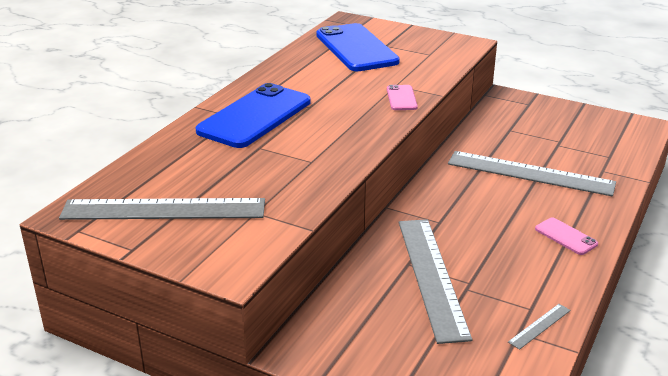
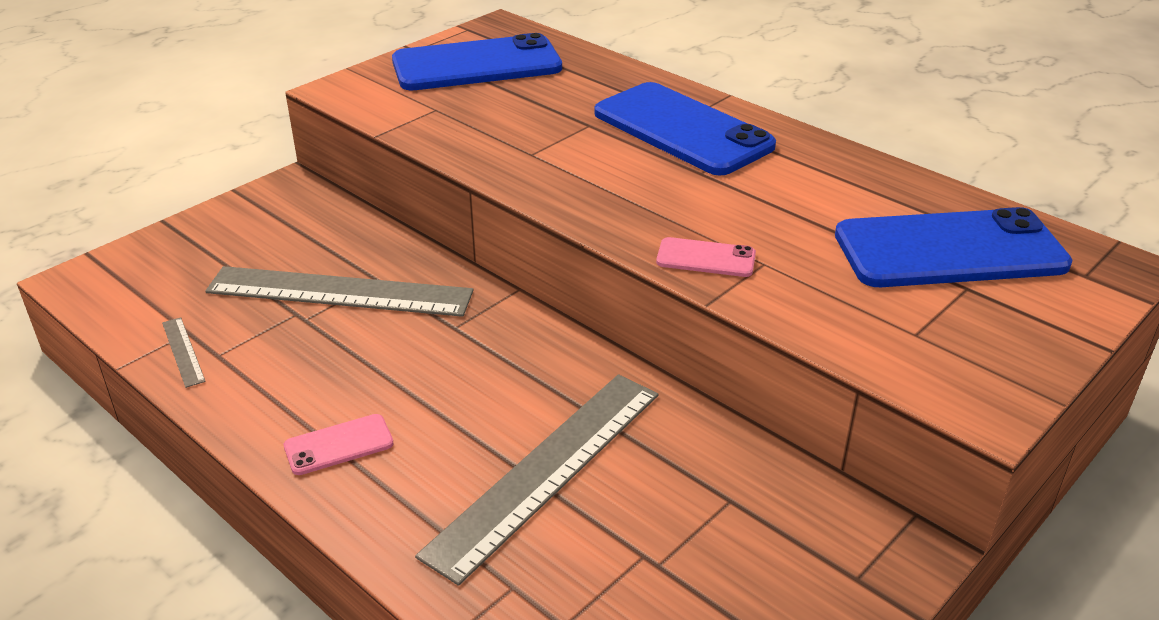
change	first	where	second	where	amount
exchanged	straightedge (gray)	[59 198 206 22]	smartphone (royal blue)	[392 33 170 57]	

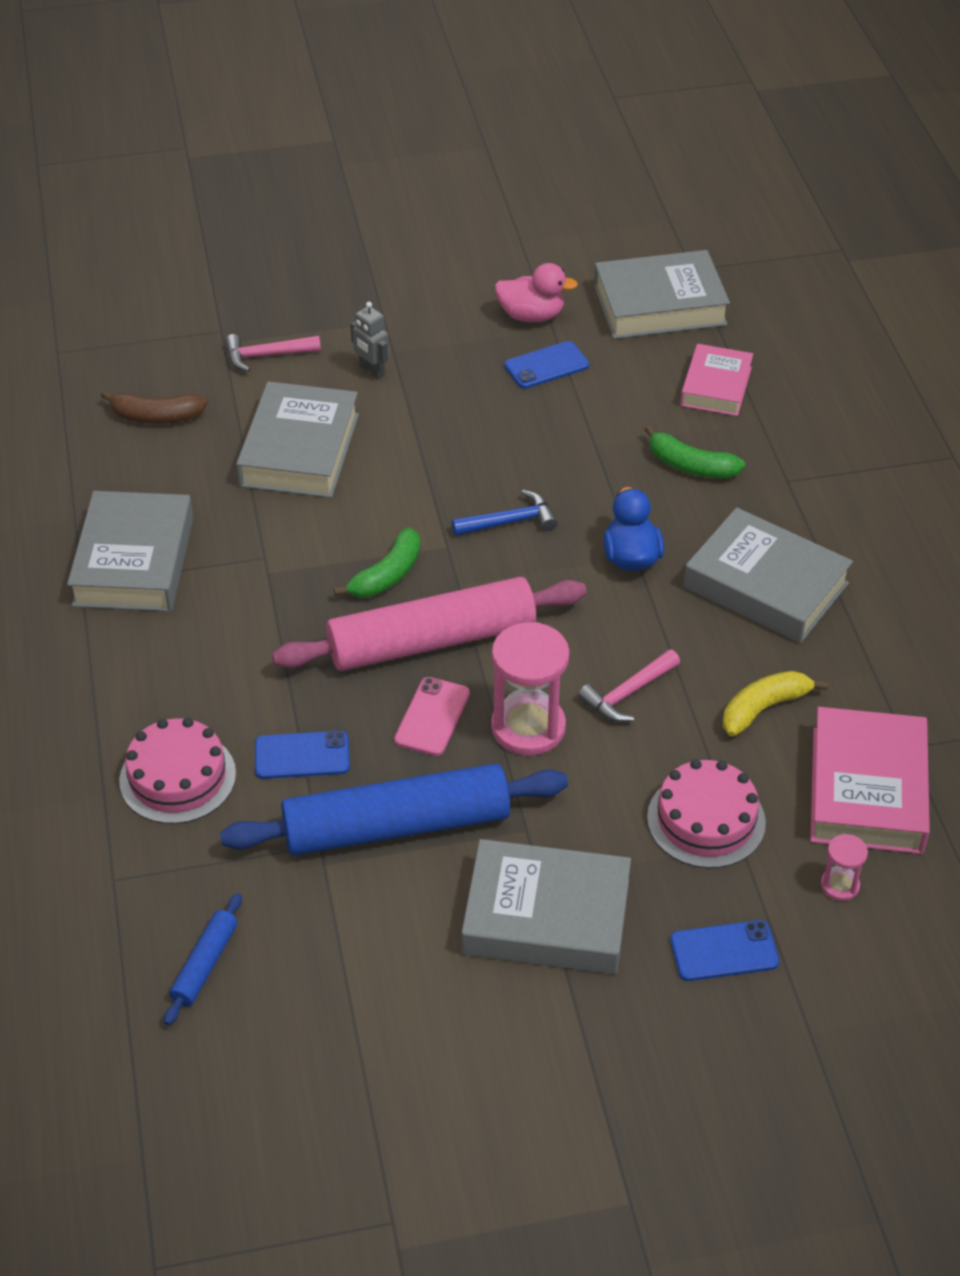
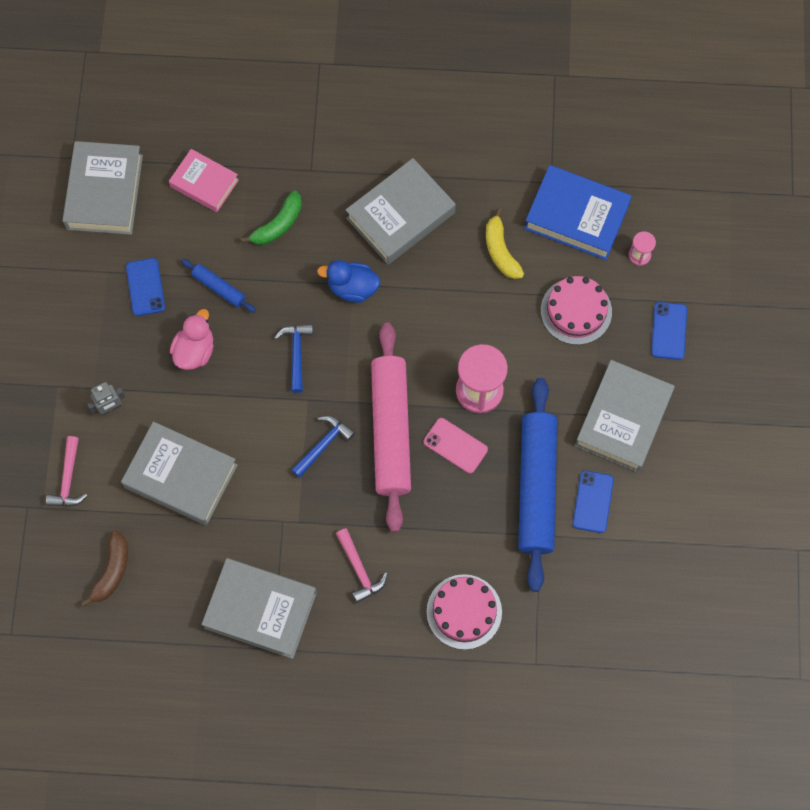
change	first	where	second	where	amount
relocated	rolling pin (royal blue)	[164 893 78 132]		[181 259 75 54]	
relocated	smartphone (royal blue)	[255 731 95 48]		[573 471 41 62]	
relocated	toy duck (rosy)	[495 263 83 59]		[170 309 44 61]	
relocated	carpenter's hammer (rosy)	[578 649 102 73]		[336 528 52 75]	
exchanged	banana fruit (green)	[333 527 88 71]	carpenter's hammer (royal blue)	[291 415 64 63]	
colour	hardcover (rosy)	[810 707 120 147]	hardcover (royal blue)	[524 165 108 95]	

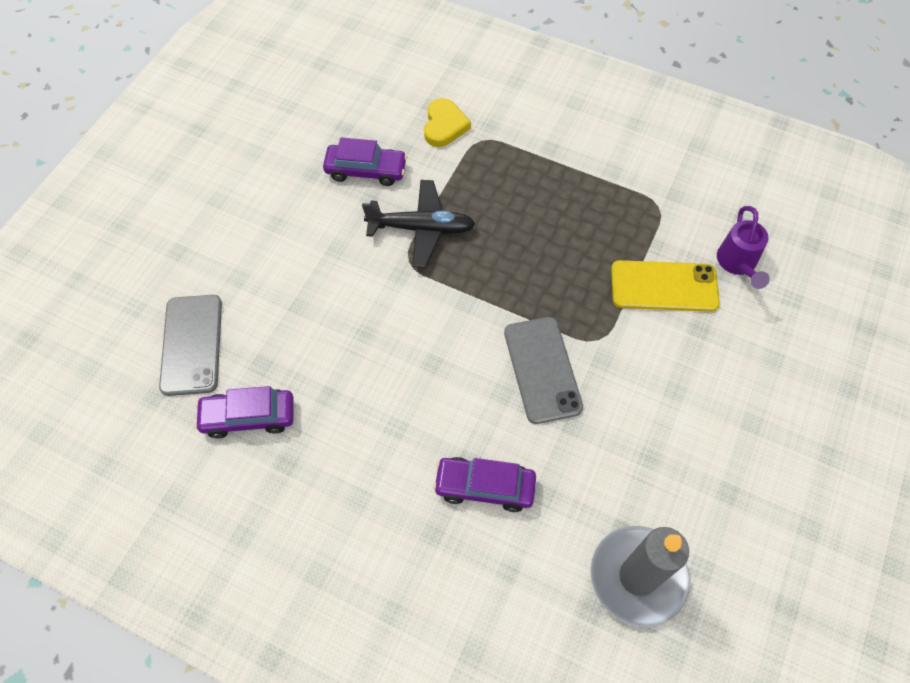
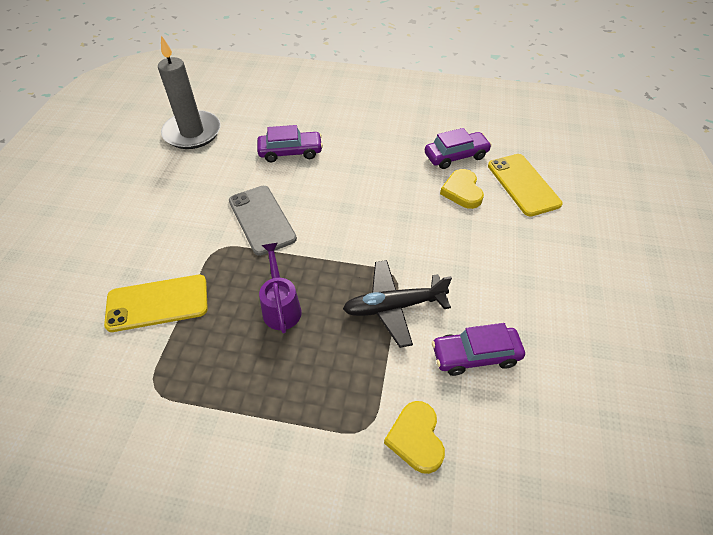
change	first	where	second	where	amount
appeared			heart (golden)	[440 169 44 40]	
relocated	watering can (purple)	[717 206 53 83]		[259 243 43 90]	
colour	smartphone (gray)	[159 295 63 101]	smartphone (golden)	[488 154 74 63]	

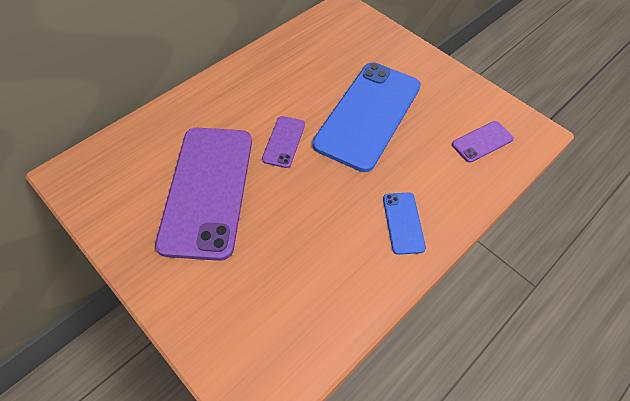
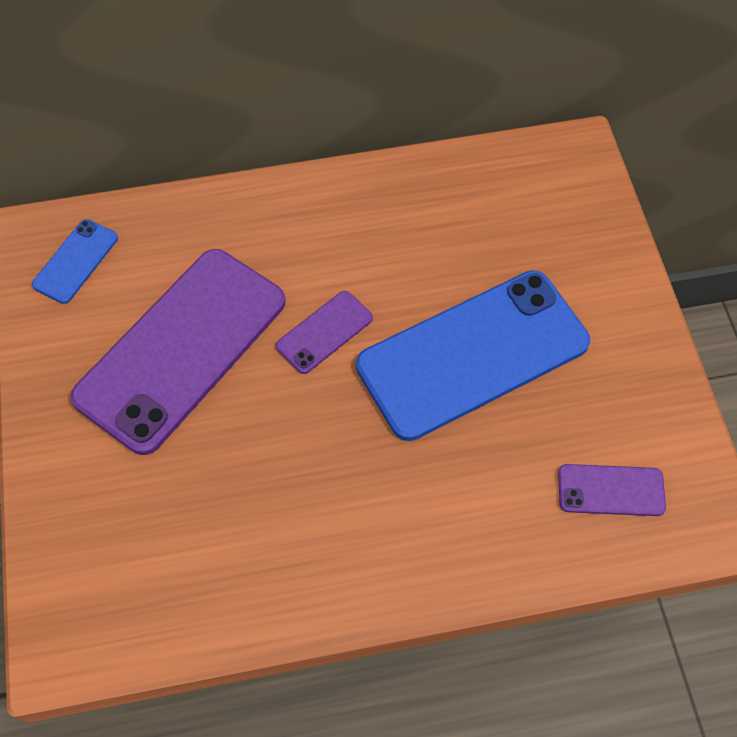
change	first	where	second	where	amount
relocated	smartphone (royal blue)	[383 192 43 63]		[32 219 86 85]	

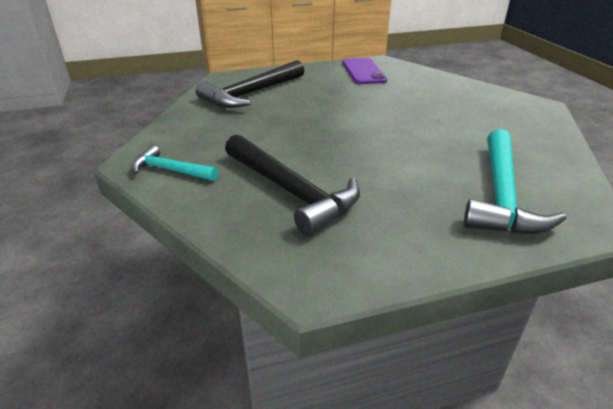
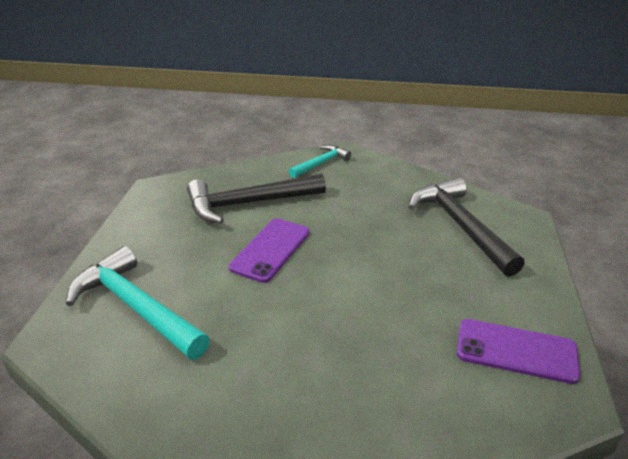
change	first	where	second	where	amount
appeared			smartphone (purple)	[229 219 81 64]	

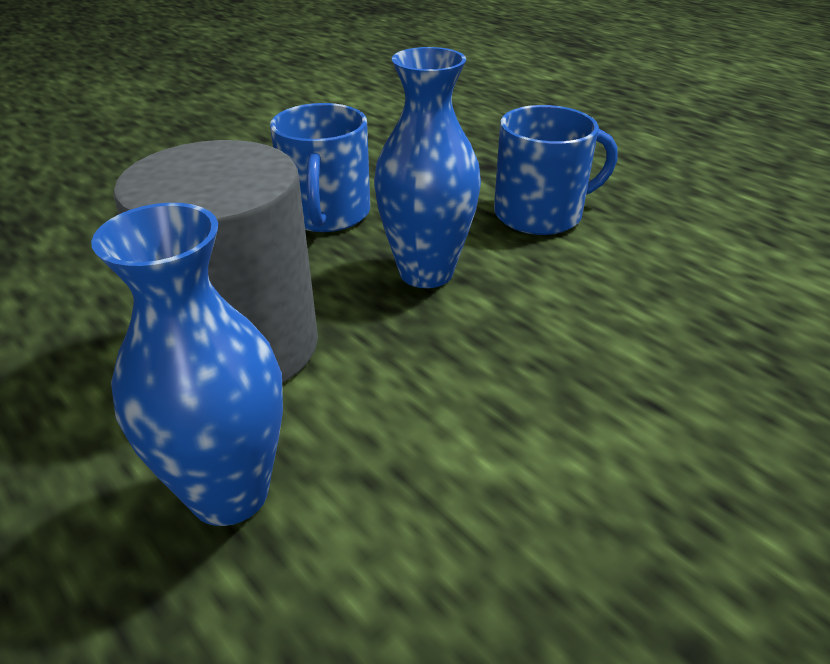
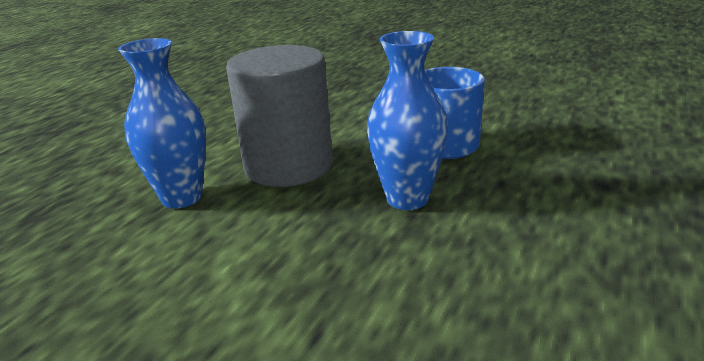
change	first	where	second	where	amount
missing	tea mug (royal blue)	[494 105 124 130]			

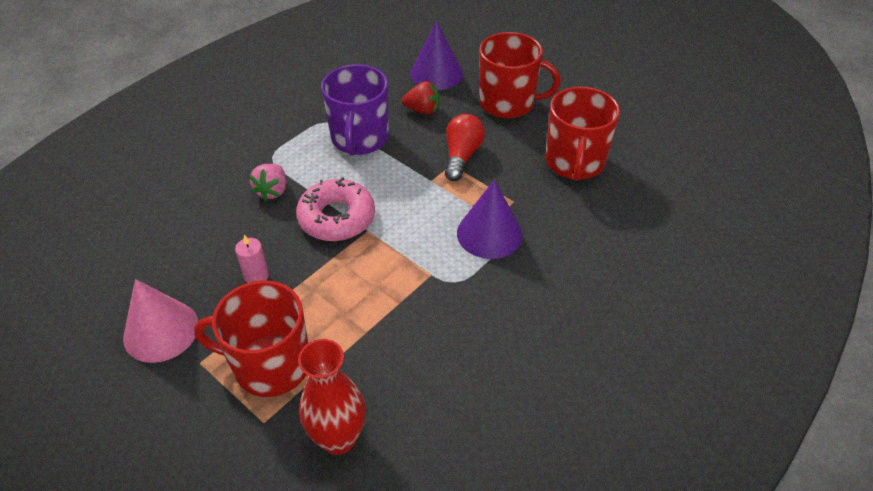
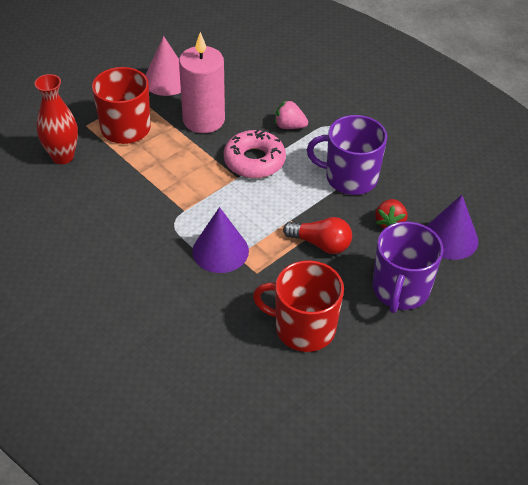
change	first	where	second	where	amount
colour	tea mug (crimson)	[479 32 82 87]	tea mug (purple)	[373 222 70 91]	
size	pillar candle (rosy)	[235 235 34 48]		[179 32 46 101]	x2.38

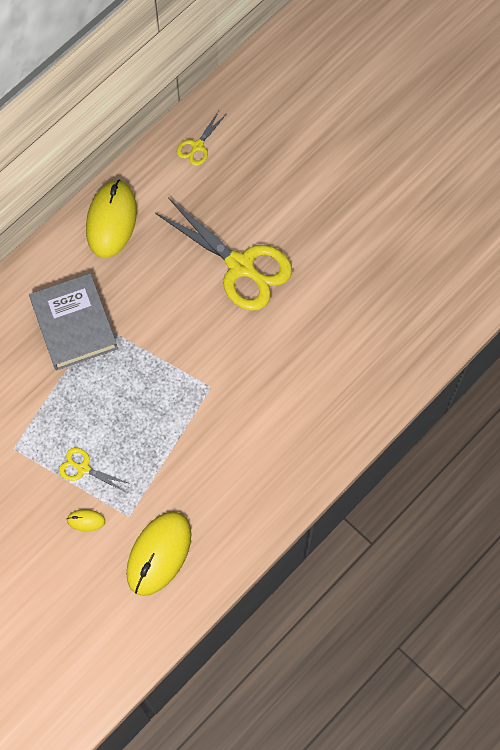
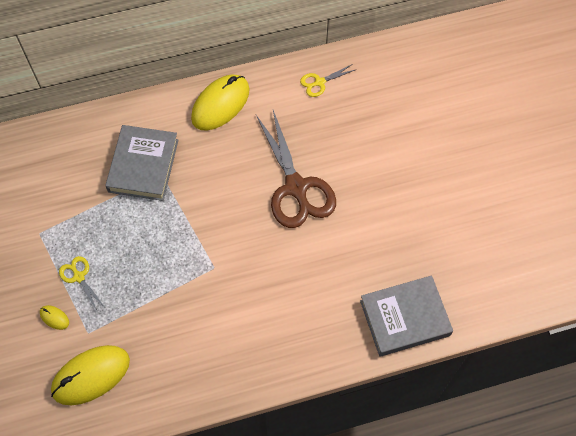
change	first	where	second	where	amount
appeared			hardcover (gray)	[360 275 93 82]	
colour	shears (golden)	[155 198 137 113]	shears (russet)	[256 110 80 118]	

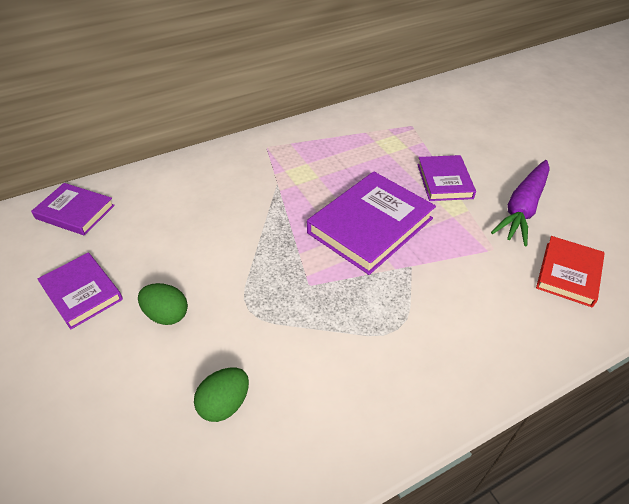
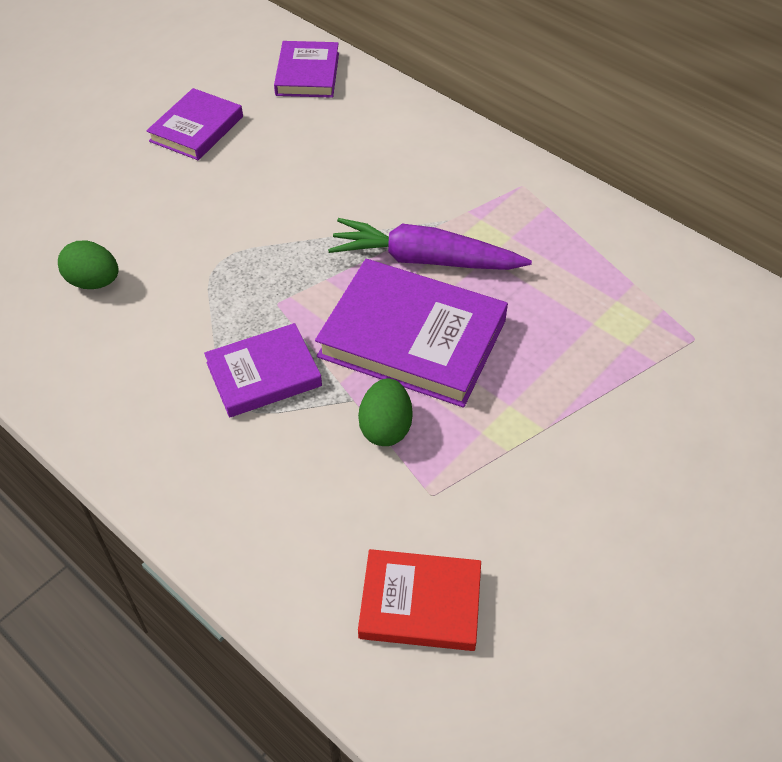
change	first	where	second	where	amount
relocated	egg shape (green)	[138 283 50 42]		[358 379 55 67]	
relocated	hardcover (purple)	[417 155 59 46]		[204 323 118 94]	
relocated	root vegetable (purple)	[491 160 58 86]		[328 218 204 52]	

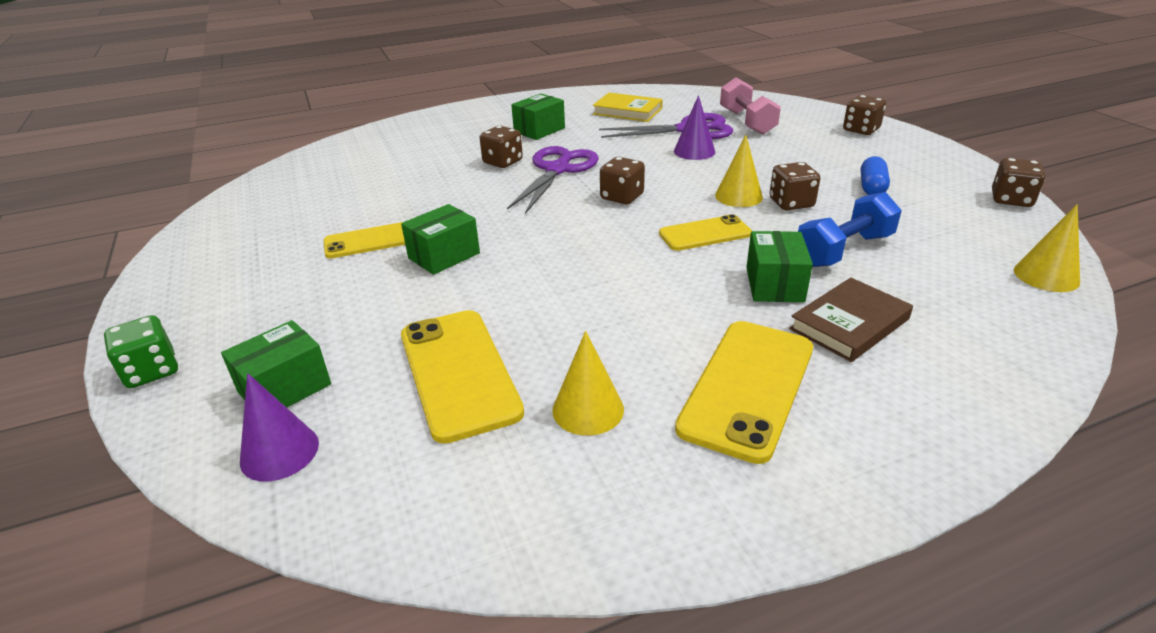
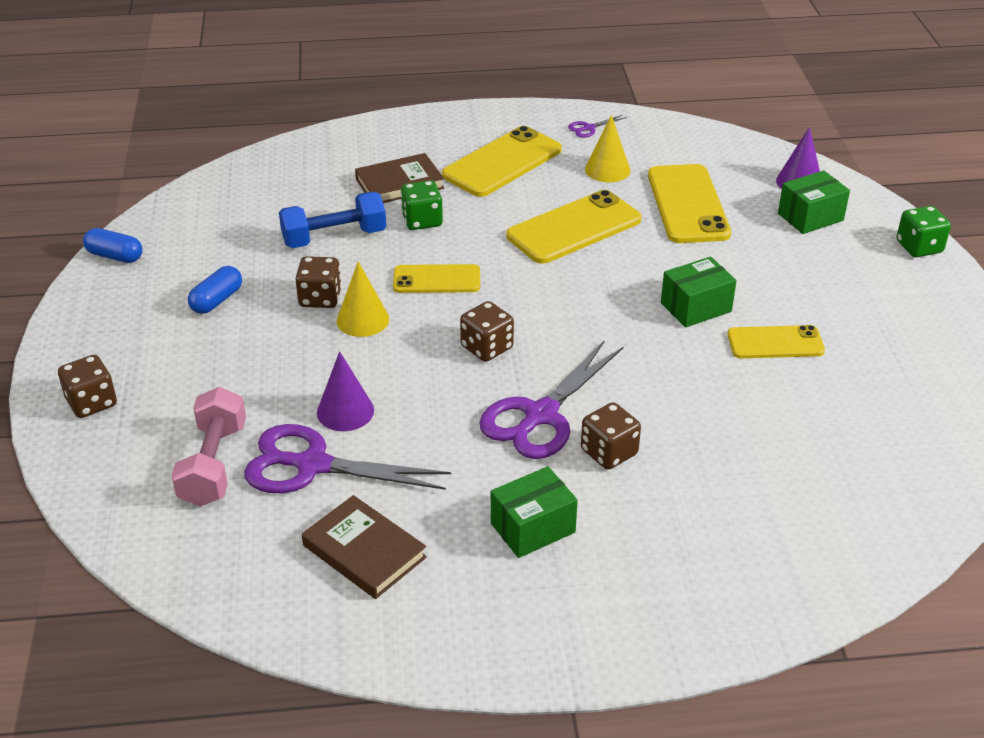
change	first	where	second	where	amount
missing	solid cone (golden)	[1014 204 66 88]			
appeared			smartphone (golden)	[507 190 134 74]	
appeared			shears (purple)	[568 115 59 23]	
exchanged	package (green)	[746 231 67 71]	die (green)	[400 180 43 50]	
exchanged	die (russet)	[992 158 53 49]	pill (royal blue)	[83 228 60 35]	
colour	hardcover (golden)	[593 93 70 29]	hardcover (russet)	[302 495 125 104]	

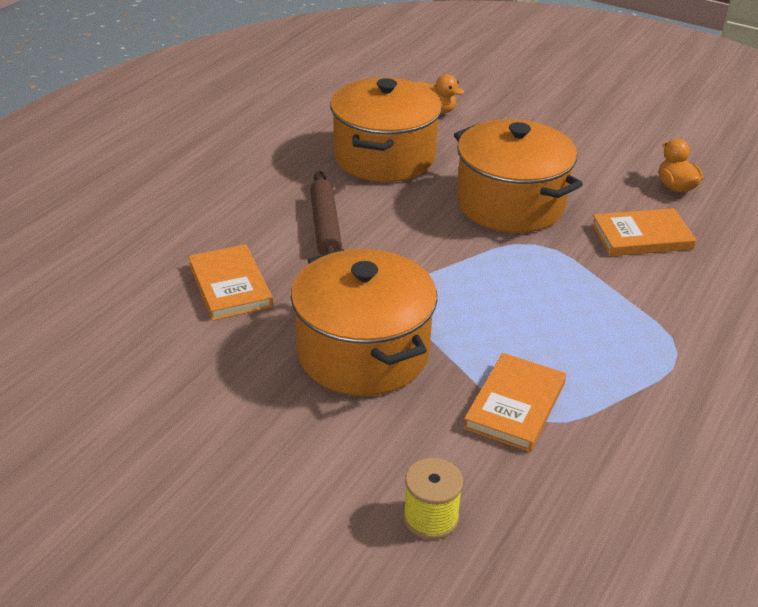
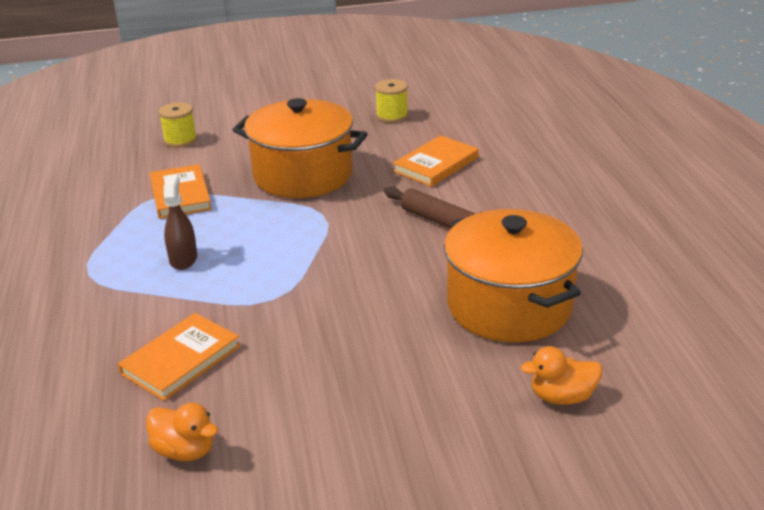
change	first	where	second	where	amount
missing	pot (orange)	[454 119 129 114]			
appeared			spray bottle (russet)	[164 174 33 96]	
appeared			reel of thread (golden)	[375 79 33 44]	
spun	hardcover (orange)	[188 244 85 77]		[393 135 86 52]	75 degrees counterclockwise

